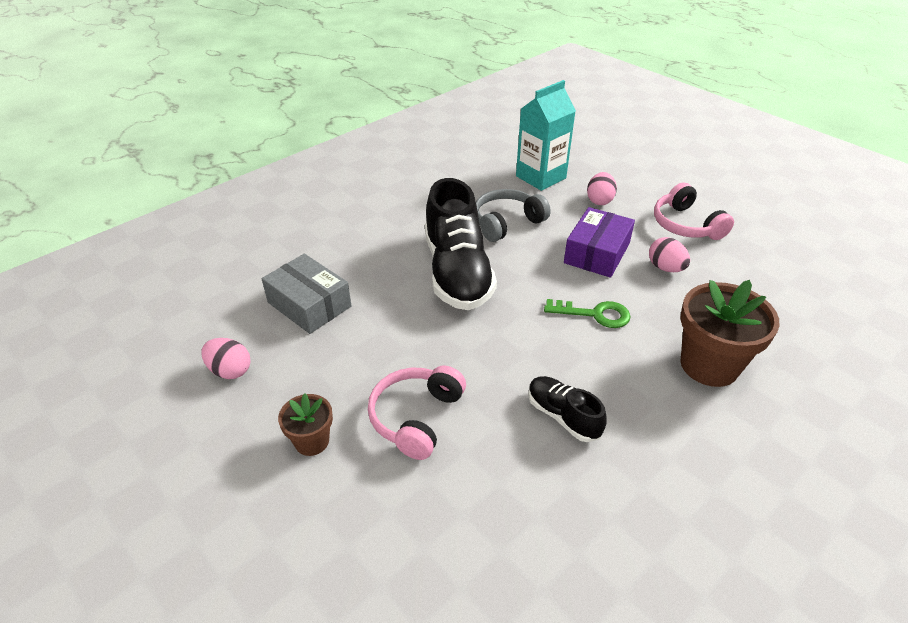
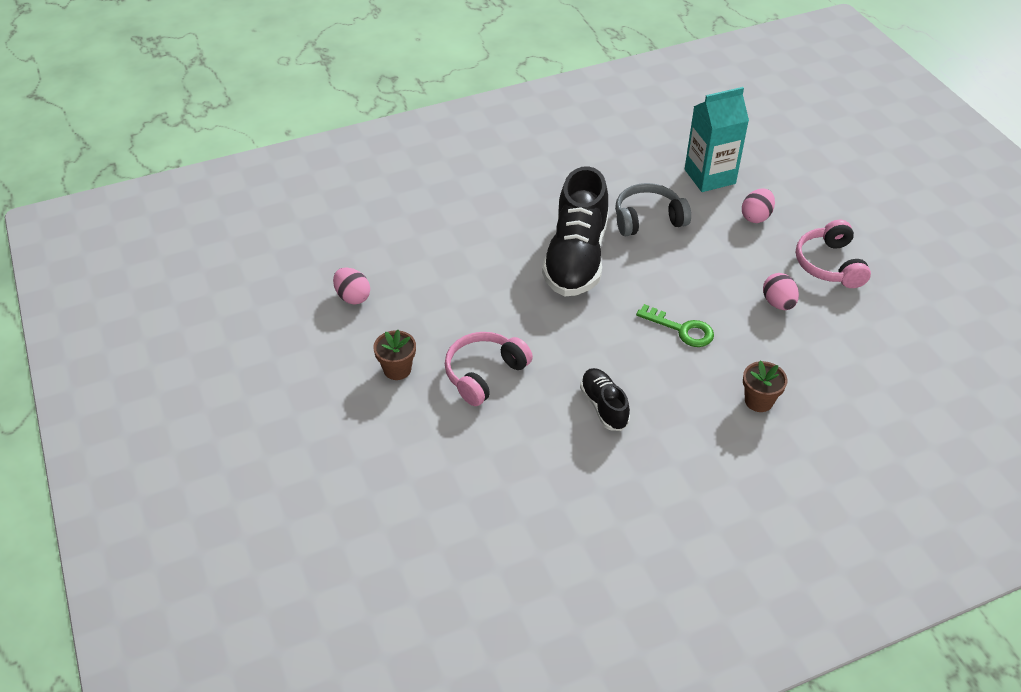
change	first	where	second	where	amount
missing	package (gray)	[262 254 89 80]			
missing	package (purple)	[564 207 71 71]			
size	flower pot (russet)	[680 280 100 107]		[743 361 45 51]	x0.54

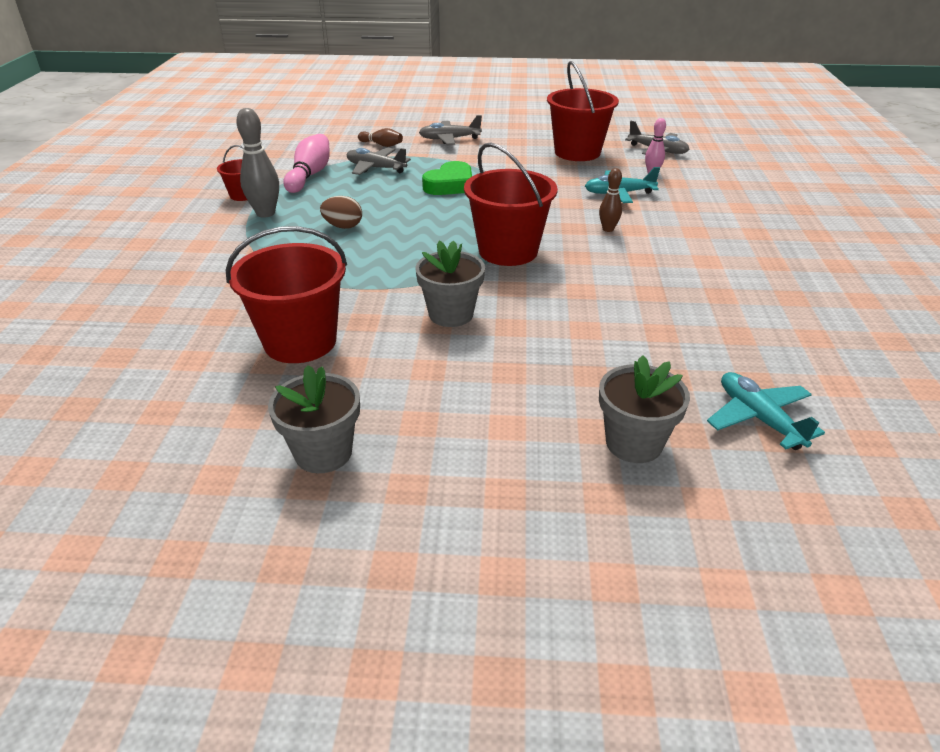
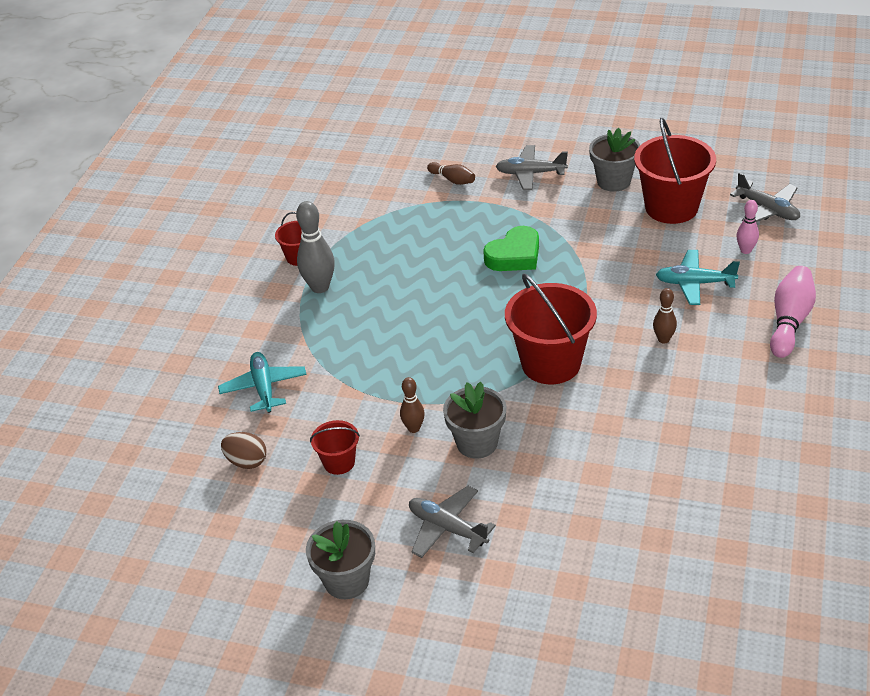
change	first	where	second	where	amount
appeared			bowling pin (russet)	[400 377 25 56]	
relocated	bowling pin (rosy)	[283 134 47 59]		[770 266 46 92]	
relocated	egg shape (russet)	[320 196 42 33]		[221 432 46 37]	
relocated	toy plane (gray)	[347 148 64 27]		[409 486 87 72]	
relocated	flower pot (gray)	[599 355 91 108]		[589 128 51 64]	
relocated	toy plane (turquoise)	[707 372 118 78]		[218 352 89 61]	
size	sand bucket (crimson)	[226 226 121 137]		[310 420 50 55]	x0.50

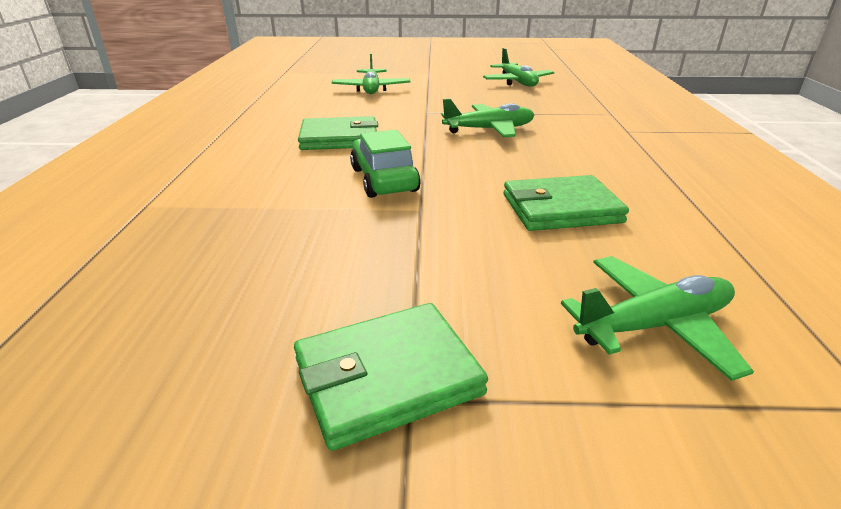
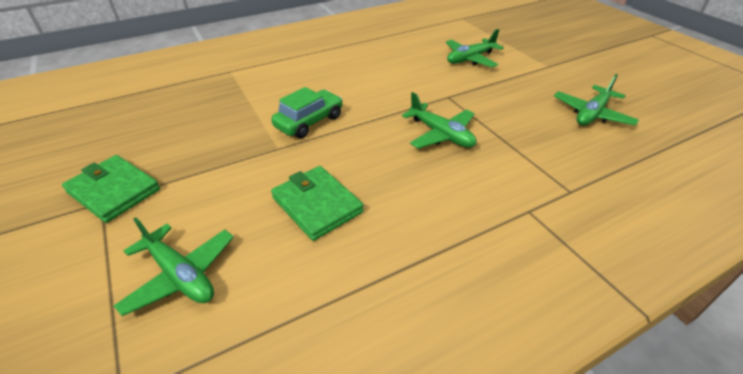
change	first	where	second	where	amount
missing	billfold (green)	[298 116 80 34]			

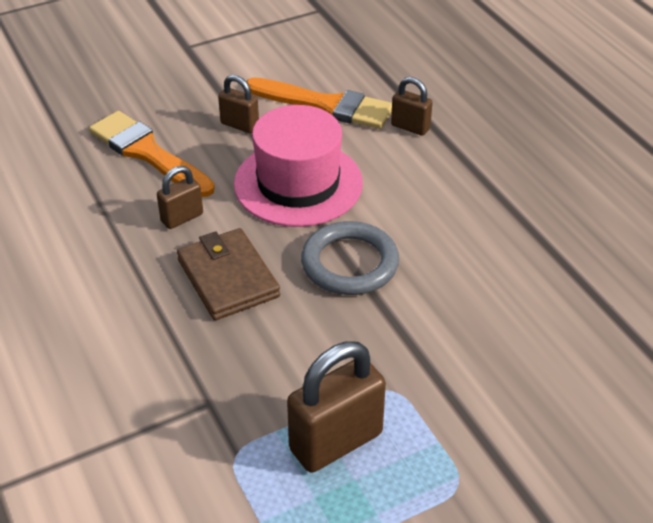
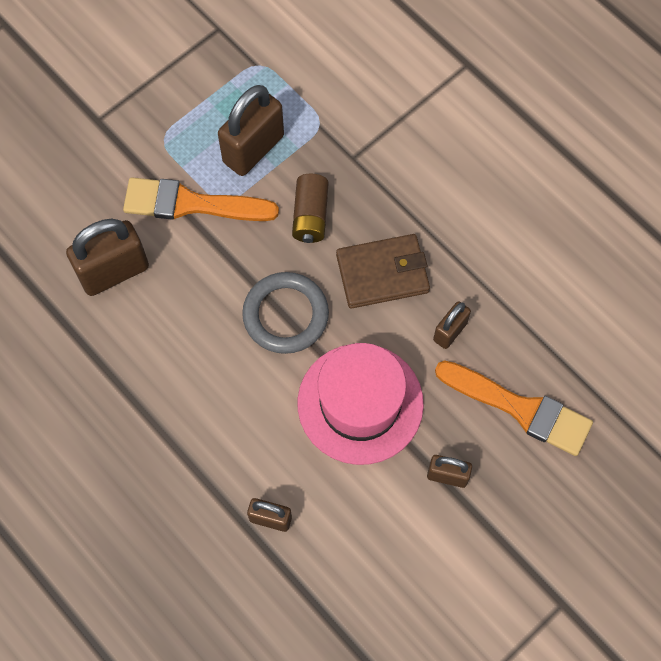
change	first	where	second	where	amount
appeared			padlock (russet)	[66 219 83 77]	
appeared			power cell (russet)	[292 174 37 69]	
relocated	brush (orange)	[246 77 146 52]		[123 177 156 44]	
spun	billfold (russet)	[177 228 103 92]		[336 234 94 75]	60 degrees counterclockwise

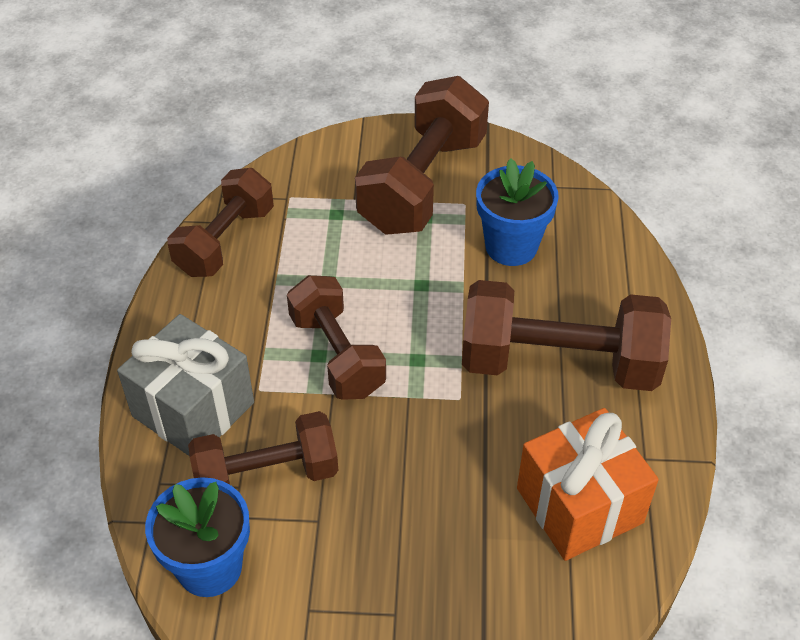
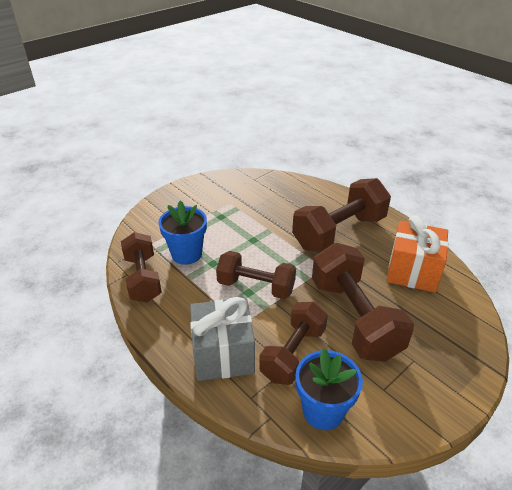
change	first	where	second	where	amount
relocated	dumbbell (russet)	[355 76 134 159]		[312 243 102 119]	
relocated	flower pot (royal blue)	[476 158 83 108]		[158 201 49 64]	

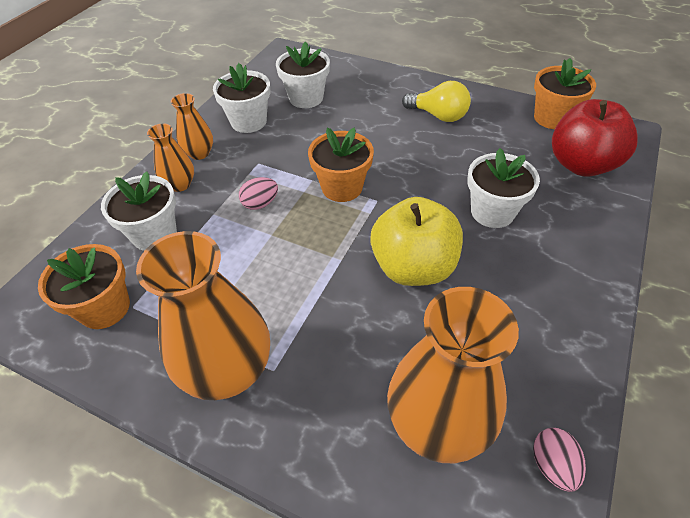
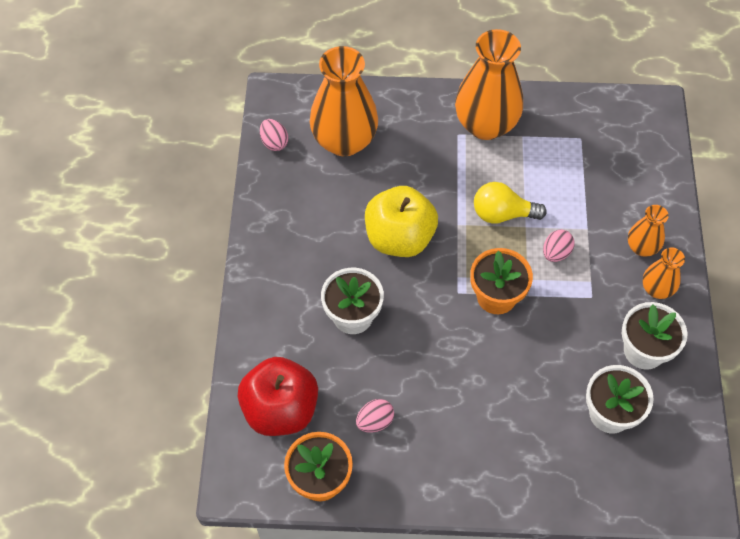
change	first	where	second	where	amount
missing	flower pot (orange)	[38 244 92 85]			
missing	flower pot (snow-white)	[101 171 76 80]			
appeared			egg shape (rosy)	[356 399 38 34]	
relocated	light bulb (golden)	[402 81 69 41]		[474 182 73 42]	

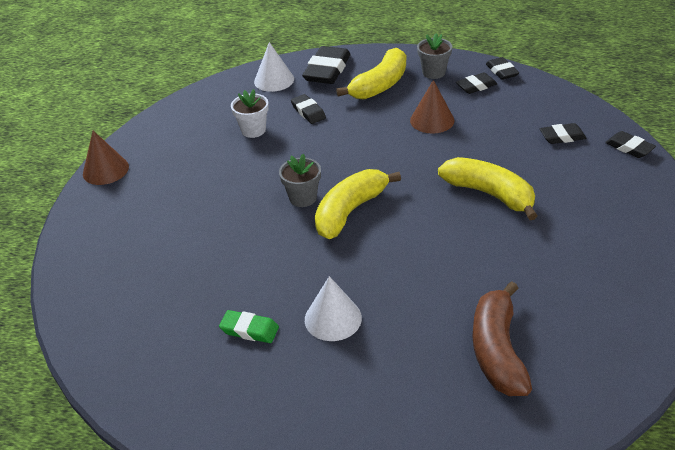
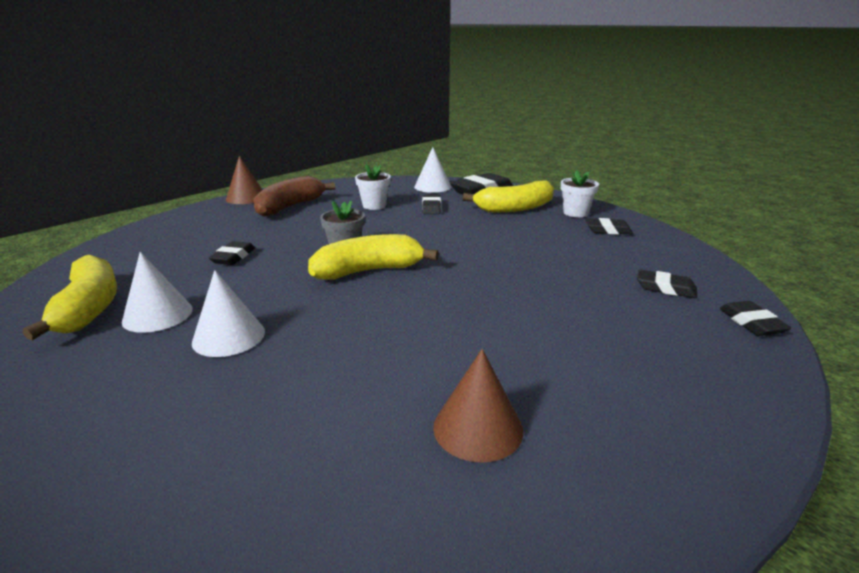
change	first	where	second	where	amount
relocated	solid cone (russet)	[410 80 44 54]		[433 349 90 114]	
relocated	banana fruit (golden)	[438 157 99 63]		[23 255 94 85]	
relocated	banana fruit (russet)	[473 281 59 115]		[253 176 82 41]	
relocated	gum eraser (jet-black)	[486 57 33 23]		[209 241 46 24]	
exchanged	gum eraser (green)	[219 310 60 33]	solid cone (snow-white)	[122 252 71 81]	
colour	flower pot (gray)	[417 33 35 46]	flower pot (snow-white)	[561 170 38 47]	

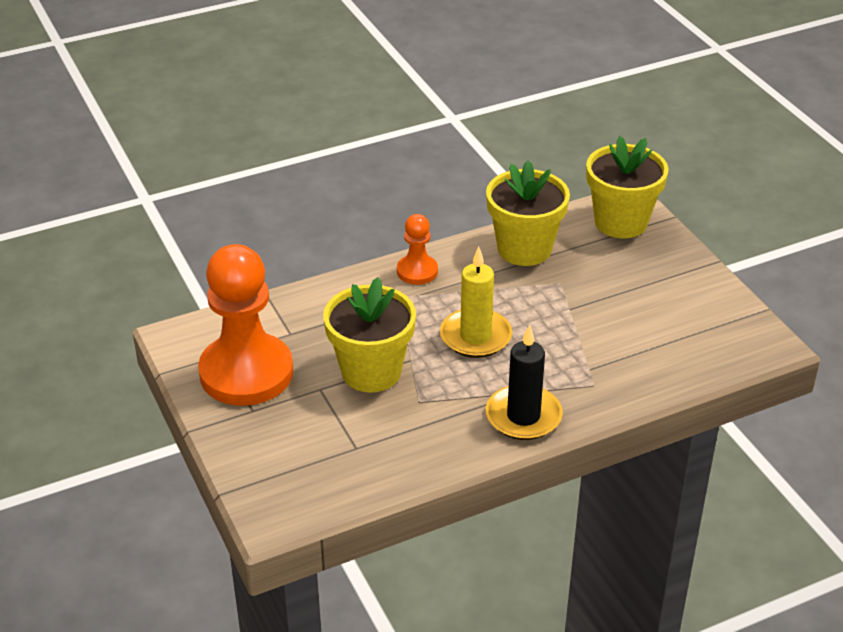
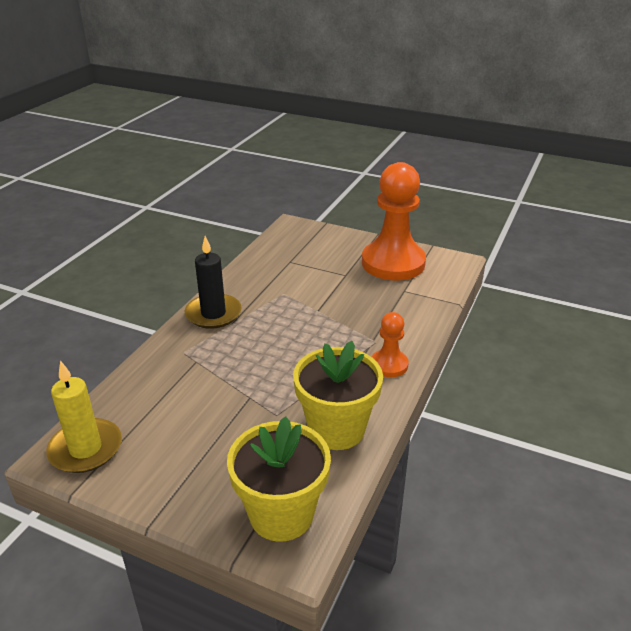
change	first	where	second	where	amount
missing	flower pot (golden)	[323 277 93 116]			
relocated	pillar candle (golden)	[440 247 72 111]		[46 360 76 113]	

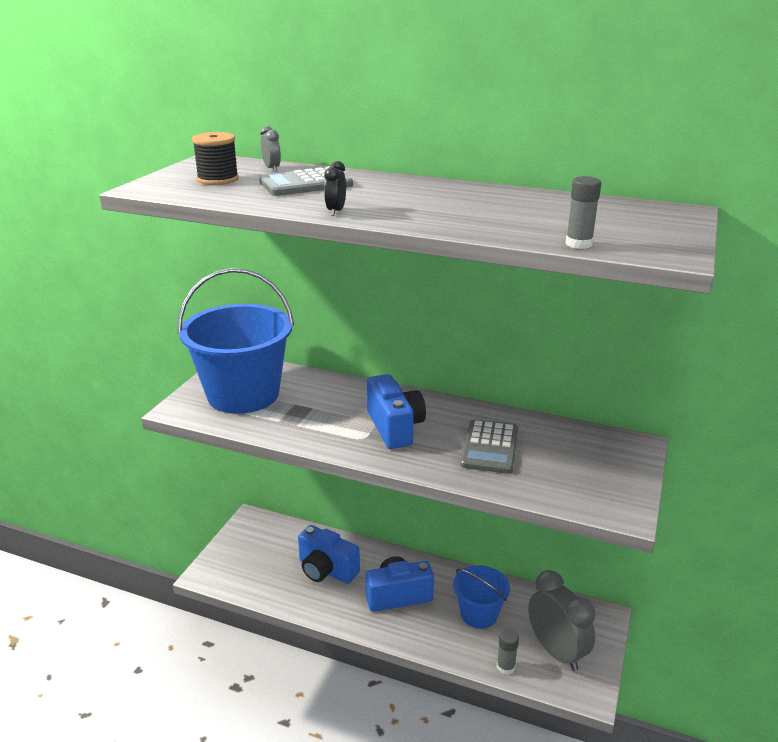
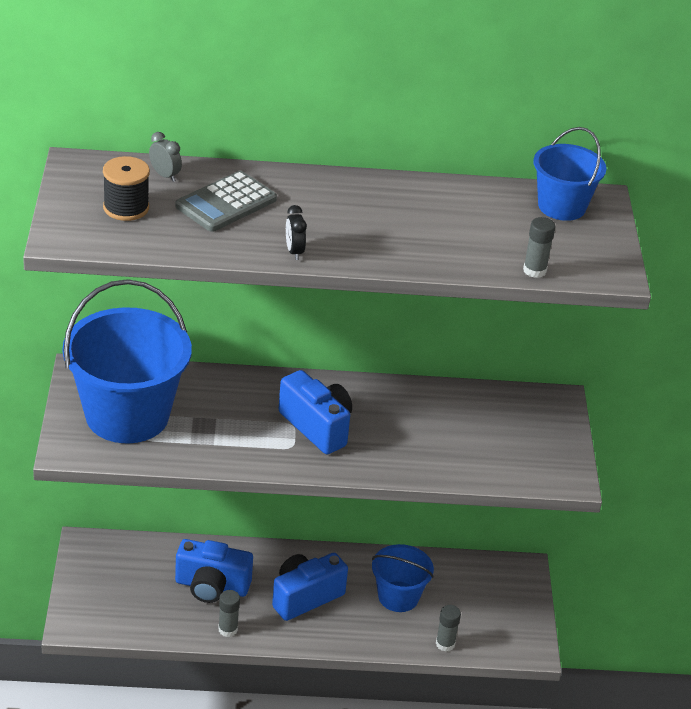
change	first	where	second	where	amount
missing	calculator (gray)	[461 419 57 55]			
missing	clock (gray)	[528 570 67 101]			
appeared			glue (gray)	[218 590 22 47]	
appeared			sand bucket (royal blue)	[533 127 73 94]	

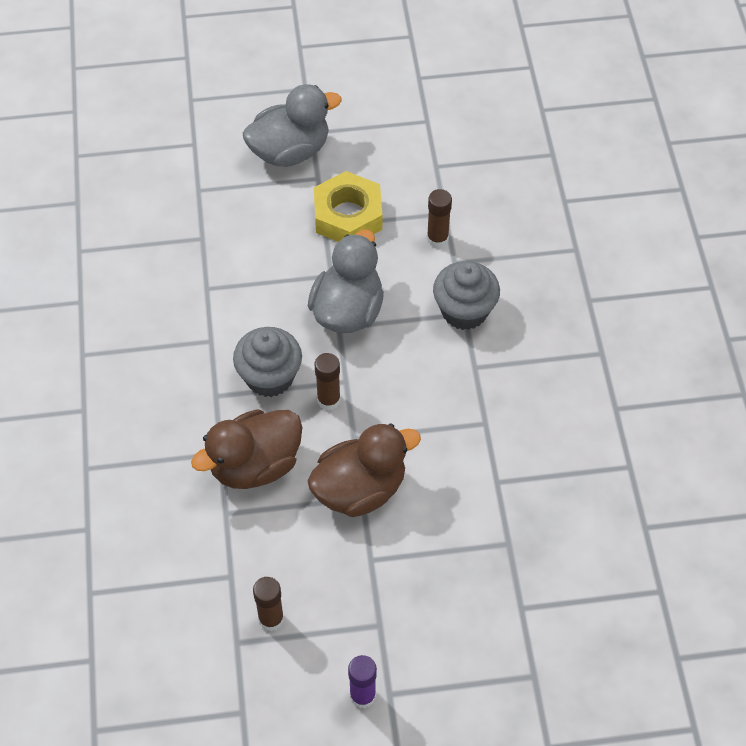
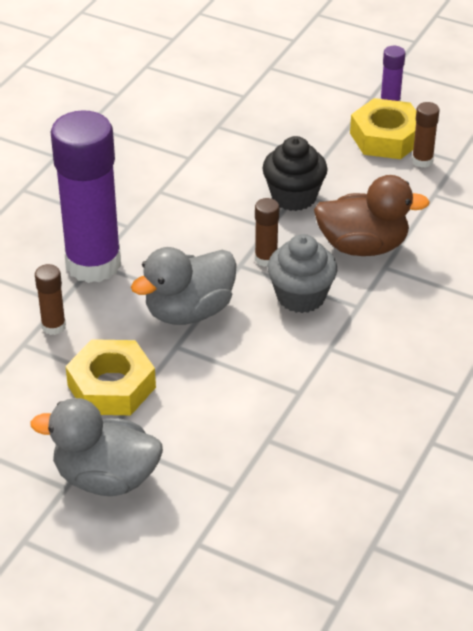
change	first	where	second	where	amount
appeared			hexagon nut (golden)	[350 98 66 61]	
exchanged	toy duck (russet)	[307 423 114 94]	muffin (jet-black)	[262 136 65 75]	
exchanged	muffin (gray)	[433 261 67 69]	glue (purple)	[51 110 70 173]	

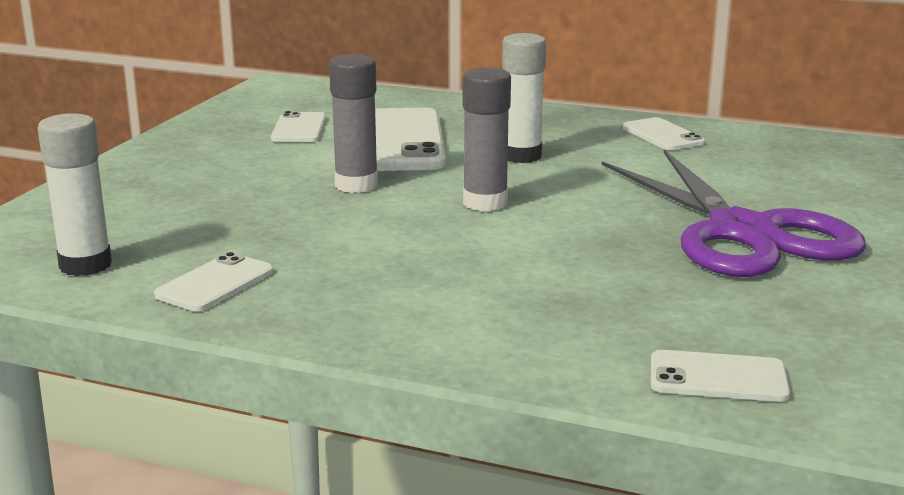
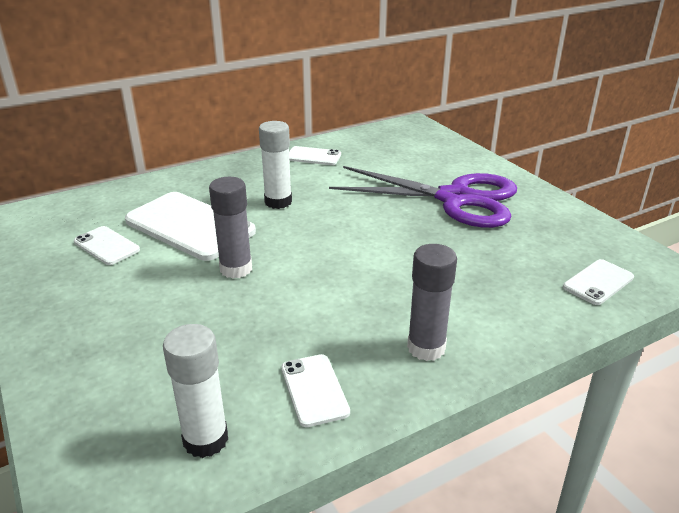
change	first	where	second	where	amount
relocated	glue (gray)	[462 67 49 144]		[407 244 50 117]	

